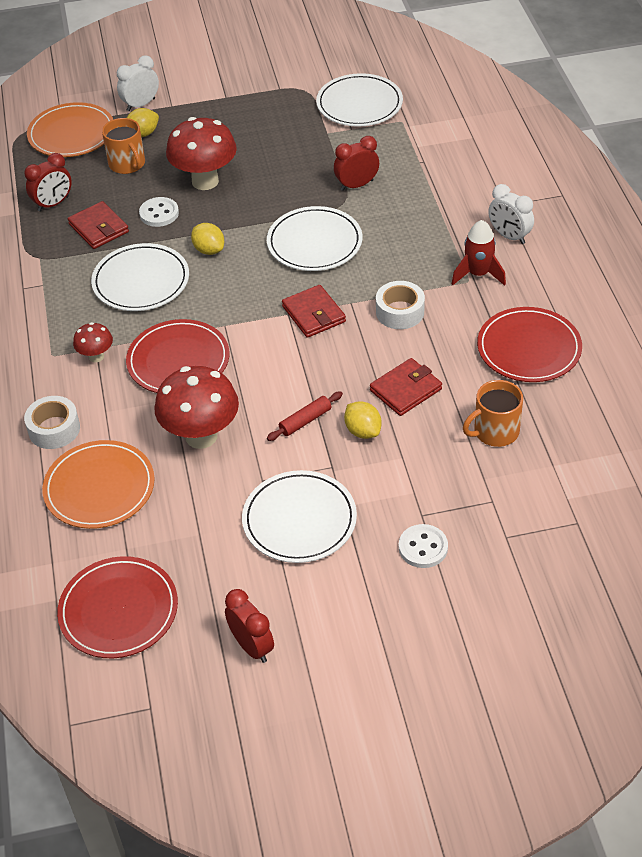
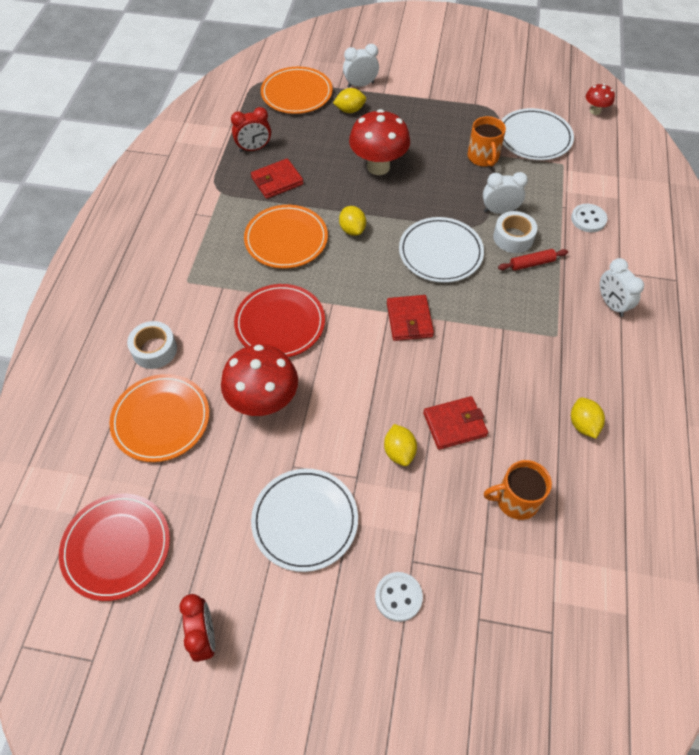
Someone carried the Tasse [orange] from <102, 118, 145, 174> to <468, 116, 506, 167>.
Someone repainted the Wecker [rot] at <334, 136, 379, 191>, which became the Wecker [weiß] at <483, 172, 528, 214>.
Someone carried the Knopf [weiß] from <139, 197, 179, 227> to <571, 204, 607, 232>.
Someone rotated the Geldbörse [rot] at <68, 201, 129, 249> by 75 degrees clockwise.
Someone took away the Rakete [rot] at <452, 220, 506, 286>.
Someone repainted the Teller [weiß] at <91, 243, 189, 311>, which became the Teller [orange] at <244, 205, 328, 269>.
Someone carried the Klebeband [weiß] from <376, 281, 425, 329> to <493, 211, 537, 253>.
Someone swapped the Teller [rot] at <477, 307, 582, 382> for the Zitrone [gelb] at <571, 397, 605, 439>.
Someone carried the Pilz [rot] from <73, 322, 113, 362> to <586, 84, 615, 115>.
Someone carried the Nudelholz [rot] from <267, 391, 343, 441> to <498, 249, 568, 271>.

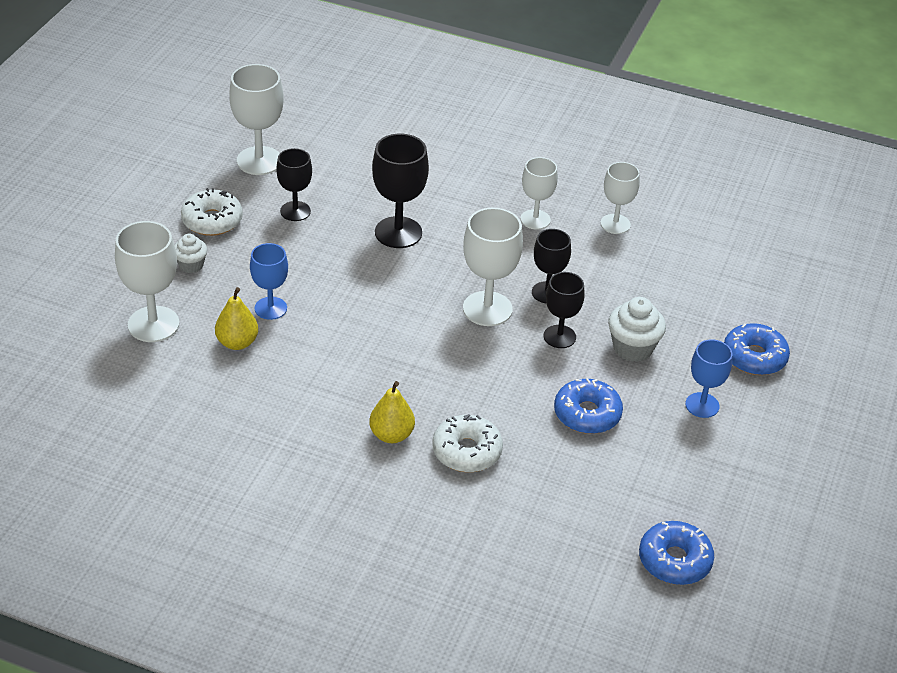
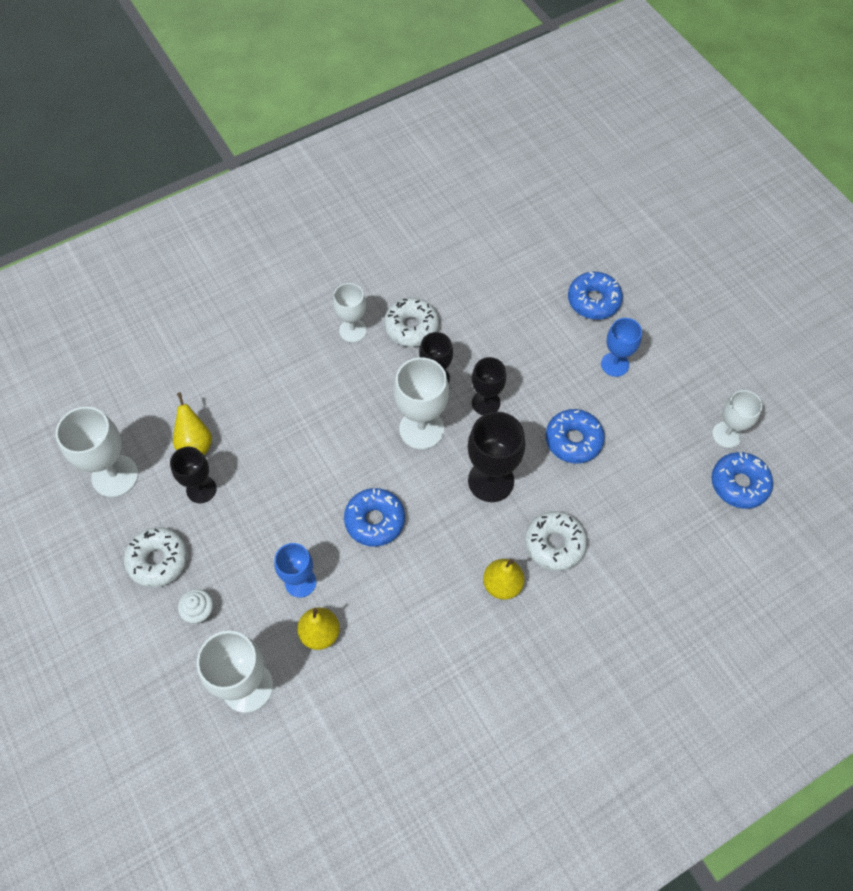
Someone carried the Kelch [schwarz] from <372, 134, 429, 248> to <468, 412, 525, 502>.
Someone carried the Kelch [weiß] from <600, 162, 640, 234> to <712, 390, 762, 448>.
Someone took away the Muffin [weiß] at <608, 297, 666, 362>.
Someone put down the Donut [weiß] at <384, 298, 439, 347>.
Someone put down the Birne [gelb] at <173, 392, 212, 455>.
Someone put down the Donut [blau] at <344, 488, 405, 547>.

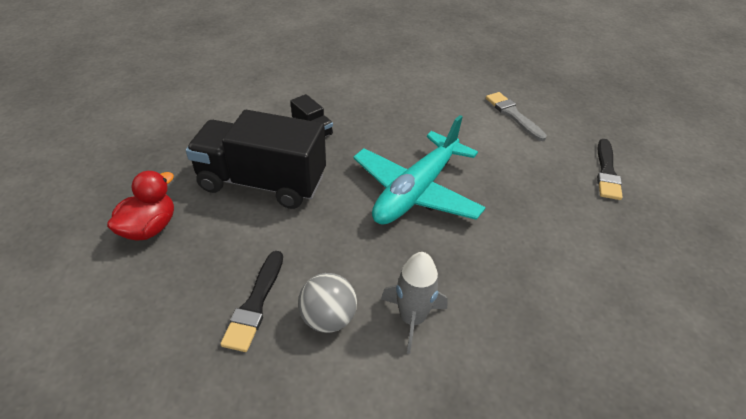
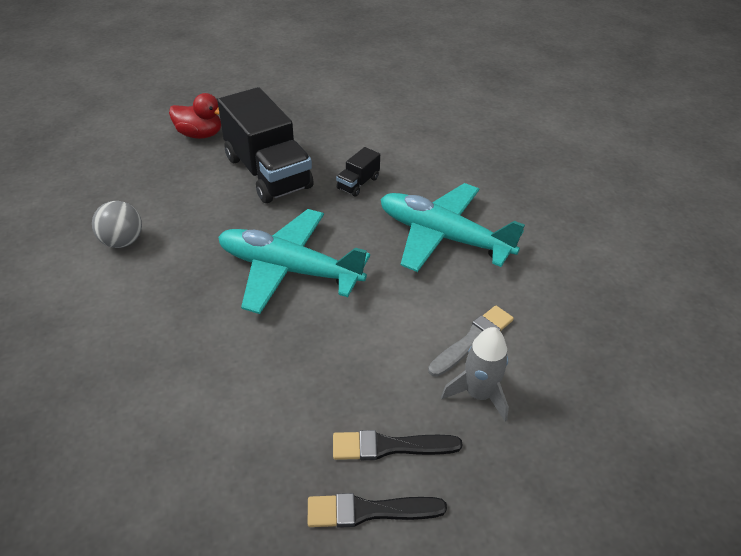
Someone rotated the Lastwagen [schwarz] at <186, 110, 326, 209> by 150 degrees clockwise.
Someone carried the Pinsel [schwarz] from <221, 251, 283, 352> to <308, 493, 447, 528>.
Someone carried the Rakete [grau] from <381, 252, 448, 354> to <441, 327, 509, 421>.
Someone put down the Flugzeug [türkis] at <380, 183, 525, 272>.

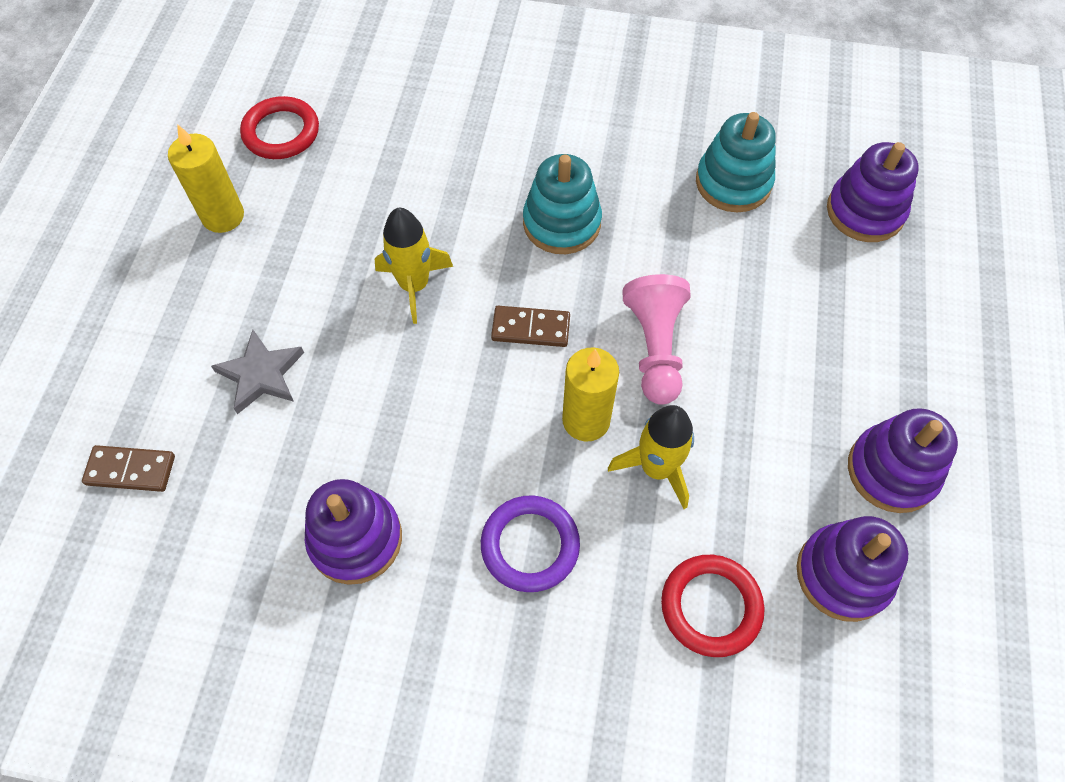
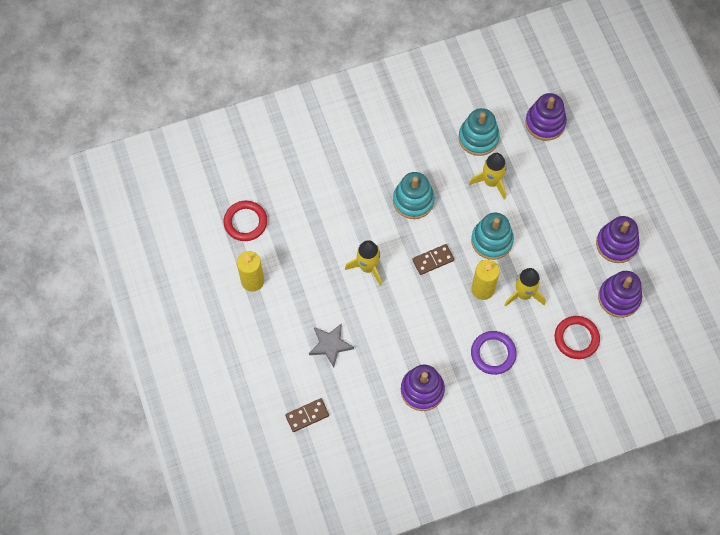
Someone swapped the Bauer [rosa] at <622, 274, 691, 405> for the Stapelspielzeug [türkis] at <471, 213, 514, 260>.
Someone put down the Rakete [gelb] at <469, 153, 507, 200>.

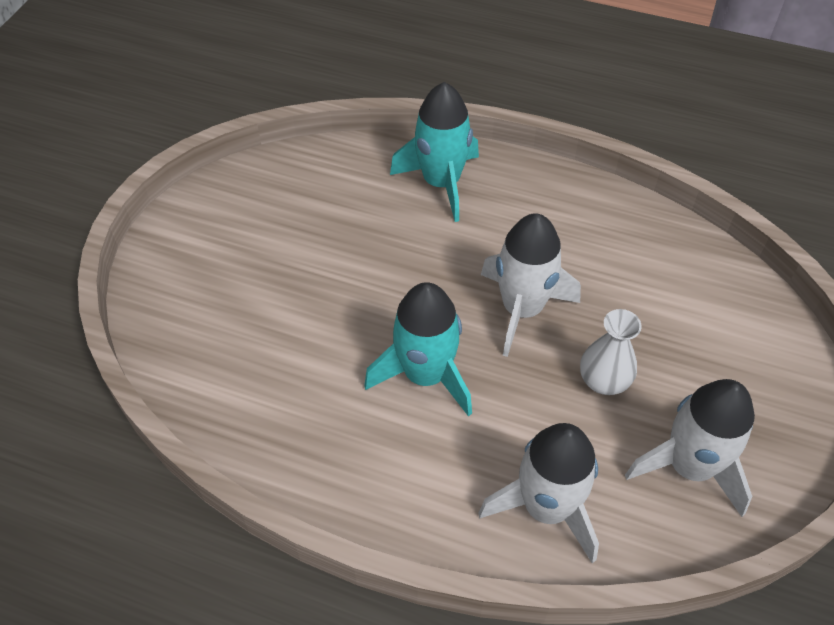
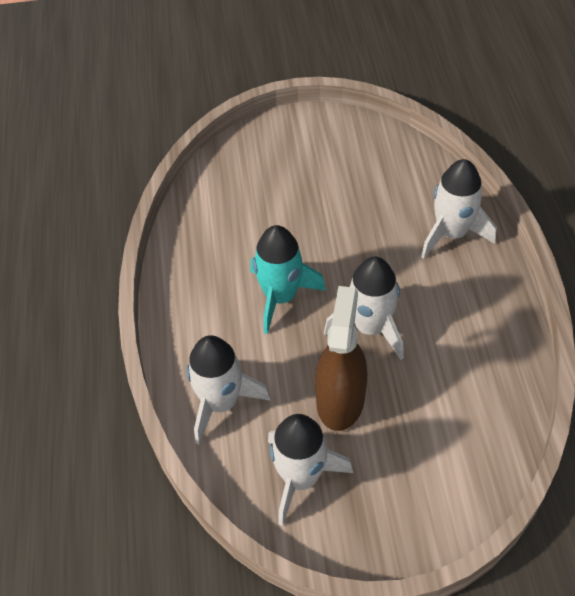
Someone repainted the Rakete [türkis] at <390, 82, 479, 222>, which became the Rakete [weiß] at <421, 159, 496, 259>.
Someone swapped the Vase [weiß] at <580, 309, 642, 395> for the Sprühflasche [braun] at <315, 286, 367, 431>.

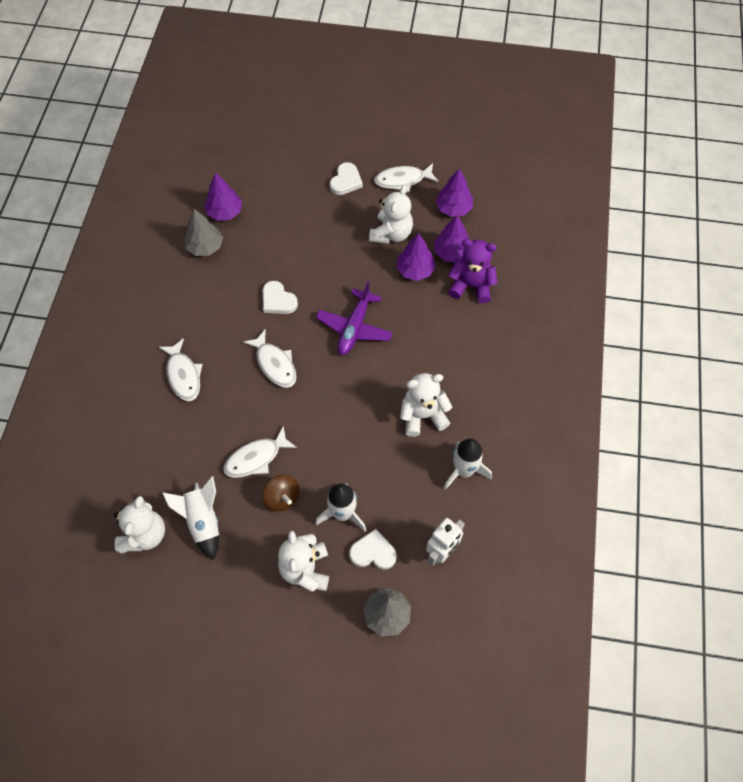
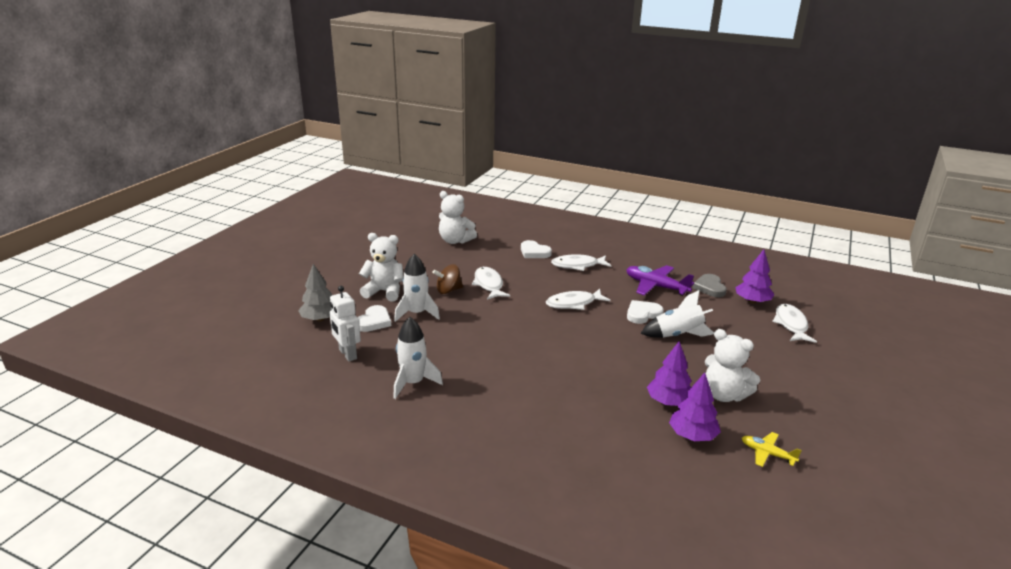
Someone carried the Herz [weiß] from <330, 162, 363, 195> to <521, 240, 552, 258>.
Someone carried the Fisch [weiß] from <374, 163, 438, 192> to <772, 304, 817, 343>.
Someone swapped the Baum [lila] at <436, 169, 473, 217> for the Flugzeug [gelb] at <742, 432, 802, 467>.
Someone swapped the Baum [grau] at <184, 209, 223, 256> for the Herz [grau] at <693, 274, 727, 297>.
Someone took away the Teddybär [lila] at <448, 239, 497, 303>.
Someone carried the Flugzeug [lila] from <316, 281, 393, 355> to <626, 265, 694, 296>.
Someone took away the Teddybär [weiß] at <400, 373, 452, 437>.
Someone carried the Rakete [weiß] from <162, 476, 219, 560> to <640, 290, 714, 338>.

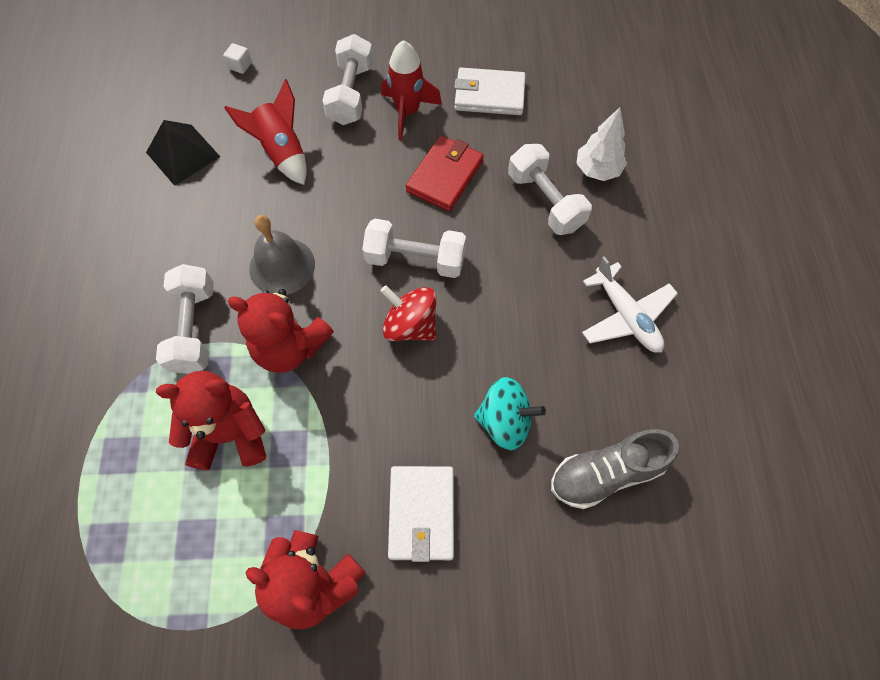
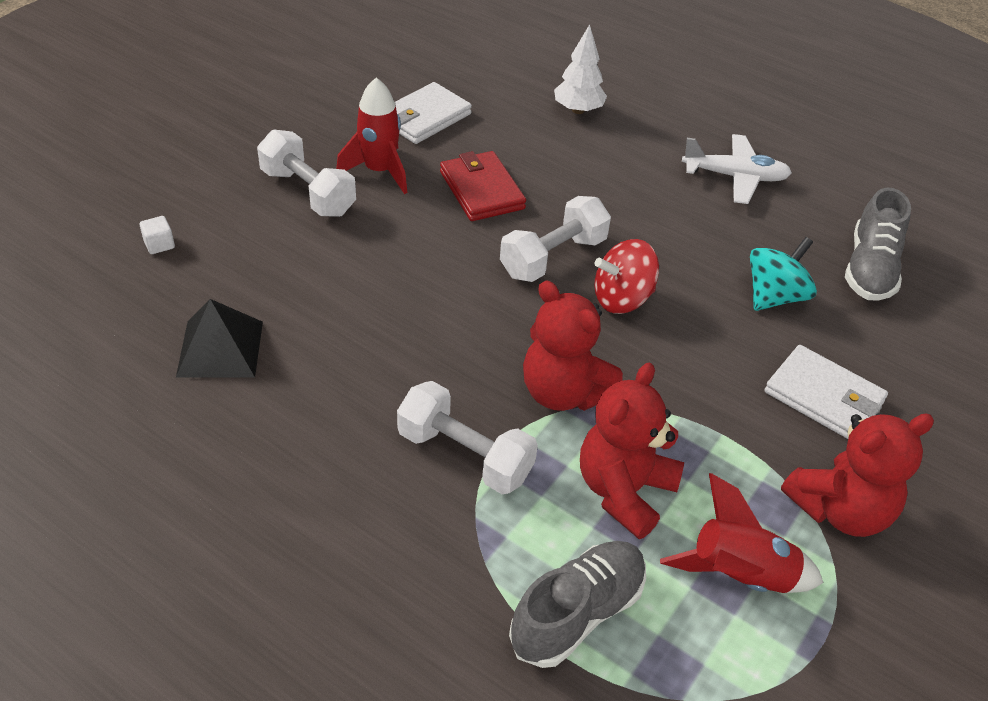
Someone carried the Rakete [rot] from <224, 79, 307, 185> to <660, 473, 824, 593>.
Someone took away the Hantel [weiß] at <508, 144, 592, 235>.
Someone took away the Glocke [grau] at <249, 215, 315, 295>.
Someone rotated the Teddybär [rot] at <228, 289, 334, 373> by 75 degrees clockwise.
Someone put down the Schuh [grau] at <509, 541, 646, 668>.

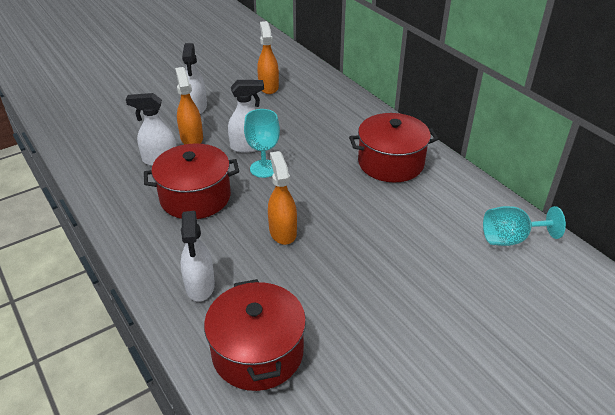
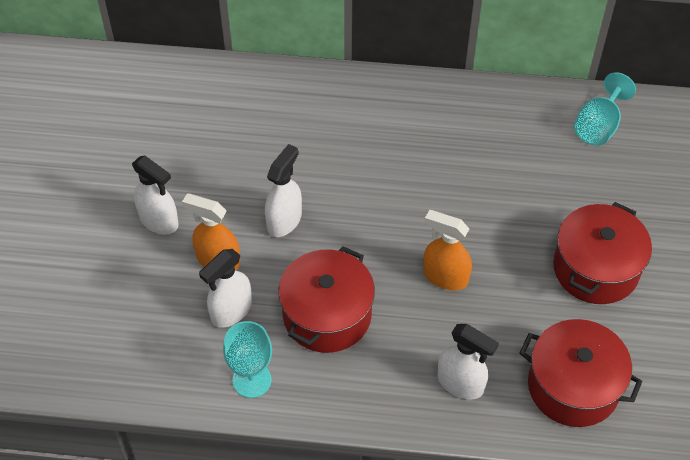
Someone took away the Sprühflasche [orange] at <257, 21, 279, 94>.
Someone carried the Kelch [türkis] from <244, 109, 280, 178> to <223, 321, 272, 398>.
Someone carried the Kochtopf [rot] from <349, 113, 438, 182> to <553, 202, 652, 304>.

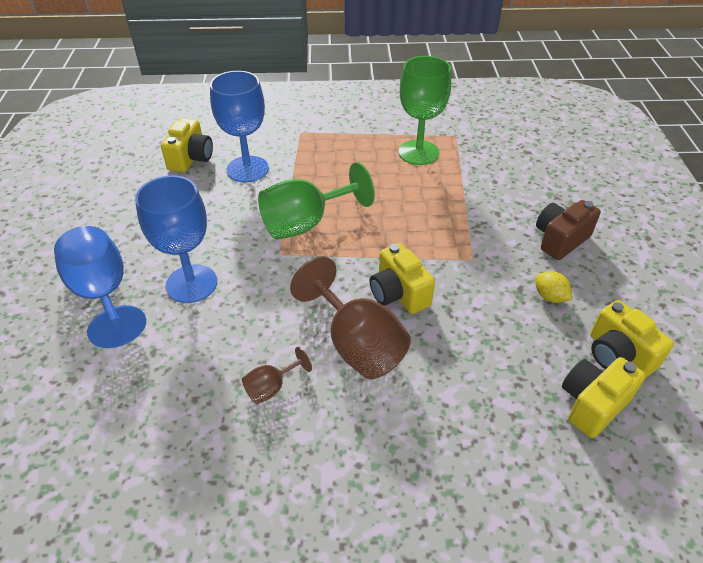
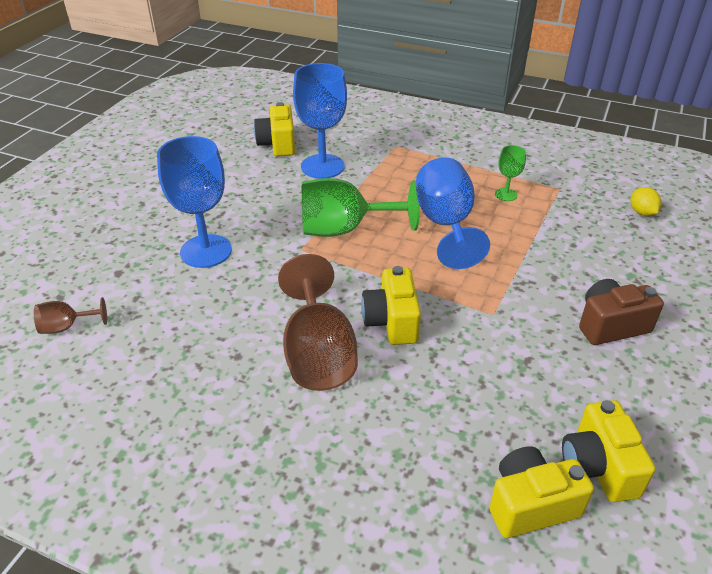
Someone scaled the Kelch [grün] at <399, 56, 451, 165> by 0.48.
Someone rotated the Kamera [gelb] at <161, 118, 213, 172> by 135 degrees clockwise.
Someone carried the Kelch [blau] from <54, 226, 146, 348> to <416, 157, 490, 269>.
Someone carried the Zitrone [gelb] from <535, 271, 572, 303> to <630, 187, 662, 216>.
Someone carried the Kelch [braun] from <242, 347, 312, 404> to <34, 297, 107, 334>.

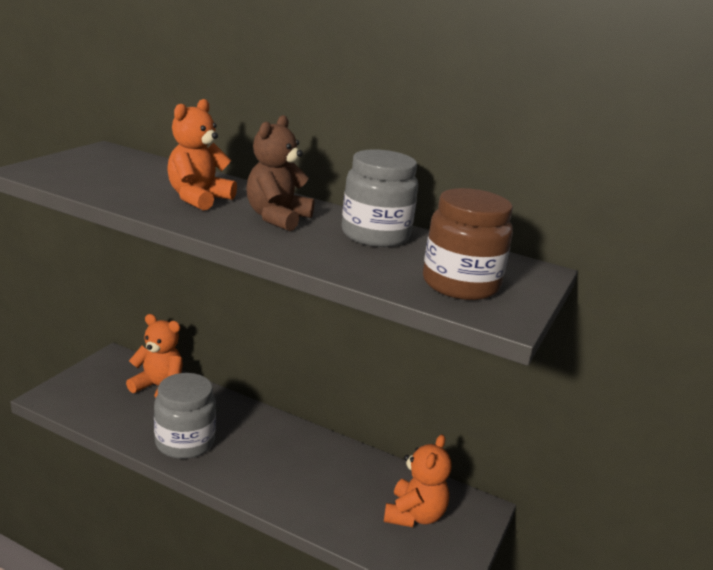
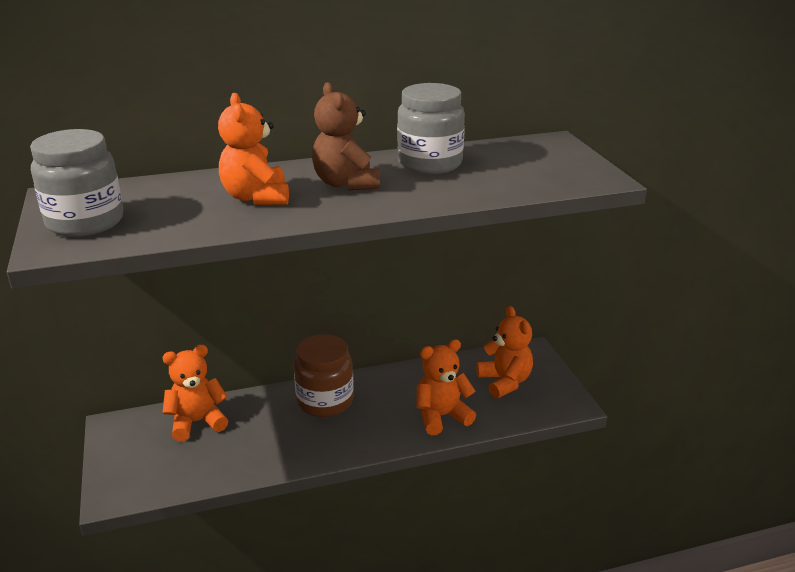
Someone carried the Einmachglas [braun] from <423, 188, 513, 300> to <294, 334, 354, 417>.
Someone carried the Einmachglas [grau] from <154, 373, 216, 459> to <30, 129, 123, 237>.
Someone put down the Teddybär [orange] at <417, 339, 476, 435>.

